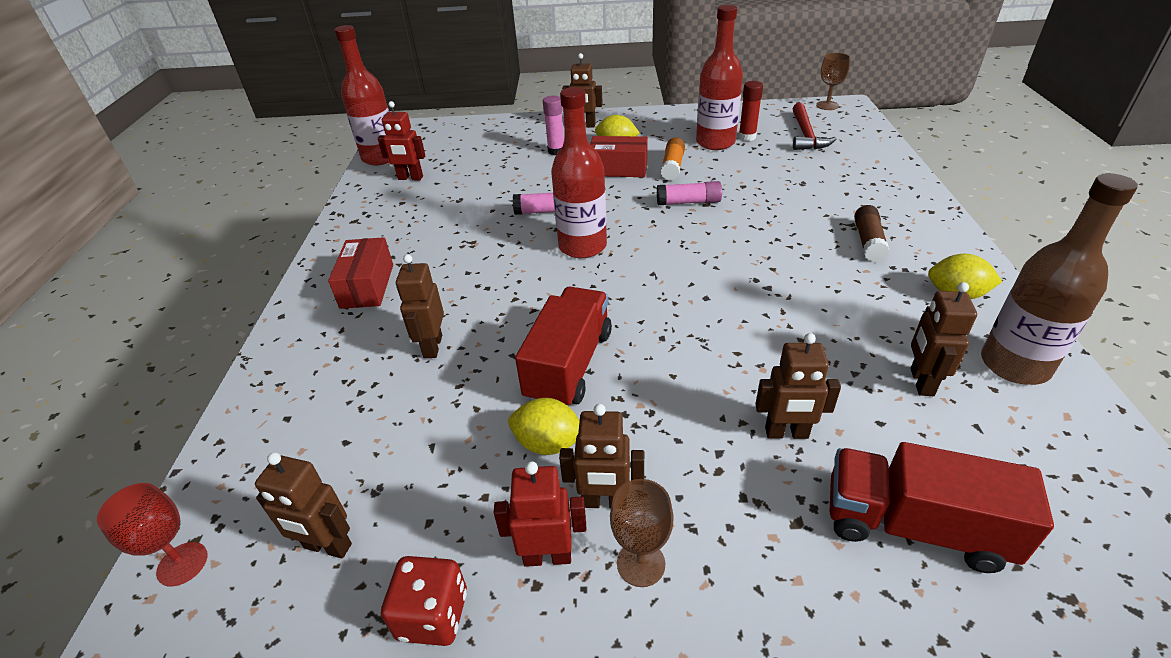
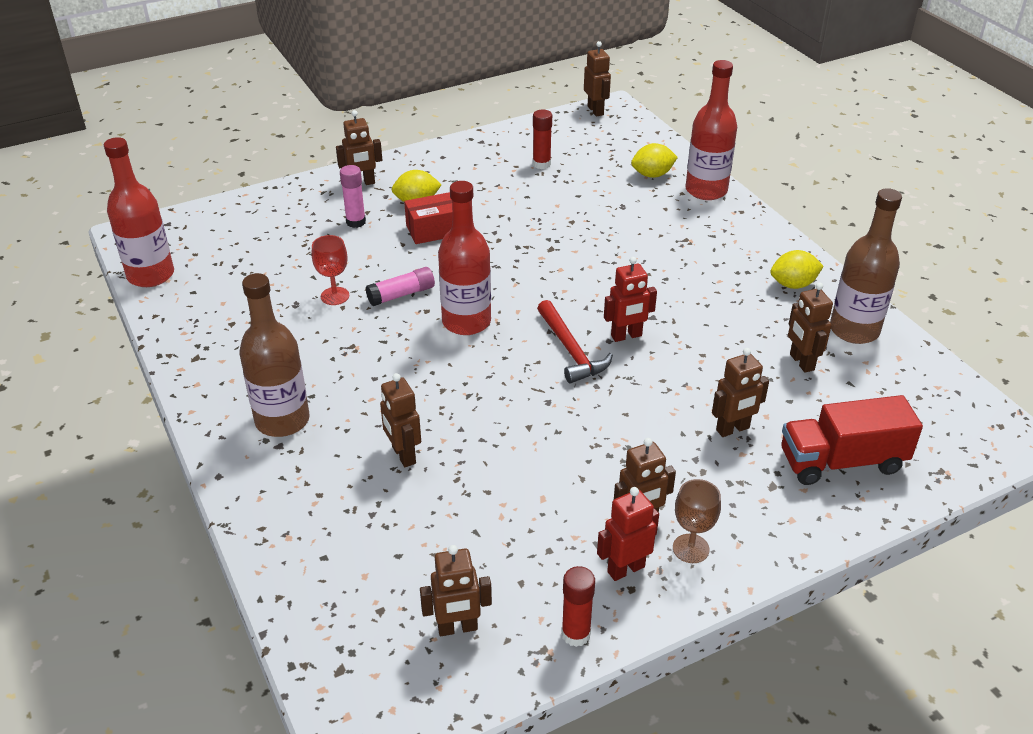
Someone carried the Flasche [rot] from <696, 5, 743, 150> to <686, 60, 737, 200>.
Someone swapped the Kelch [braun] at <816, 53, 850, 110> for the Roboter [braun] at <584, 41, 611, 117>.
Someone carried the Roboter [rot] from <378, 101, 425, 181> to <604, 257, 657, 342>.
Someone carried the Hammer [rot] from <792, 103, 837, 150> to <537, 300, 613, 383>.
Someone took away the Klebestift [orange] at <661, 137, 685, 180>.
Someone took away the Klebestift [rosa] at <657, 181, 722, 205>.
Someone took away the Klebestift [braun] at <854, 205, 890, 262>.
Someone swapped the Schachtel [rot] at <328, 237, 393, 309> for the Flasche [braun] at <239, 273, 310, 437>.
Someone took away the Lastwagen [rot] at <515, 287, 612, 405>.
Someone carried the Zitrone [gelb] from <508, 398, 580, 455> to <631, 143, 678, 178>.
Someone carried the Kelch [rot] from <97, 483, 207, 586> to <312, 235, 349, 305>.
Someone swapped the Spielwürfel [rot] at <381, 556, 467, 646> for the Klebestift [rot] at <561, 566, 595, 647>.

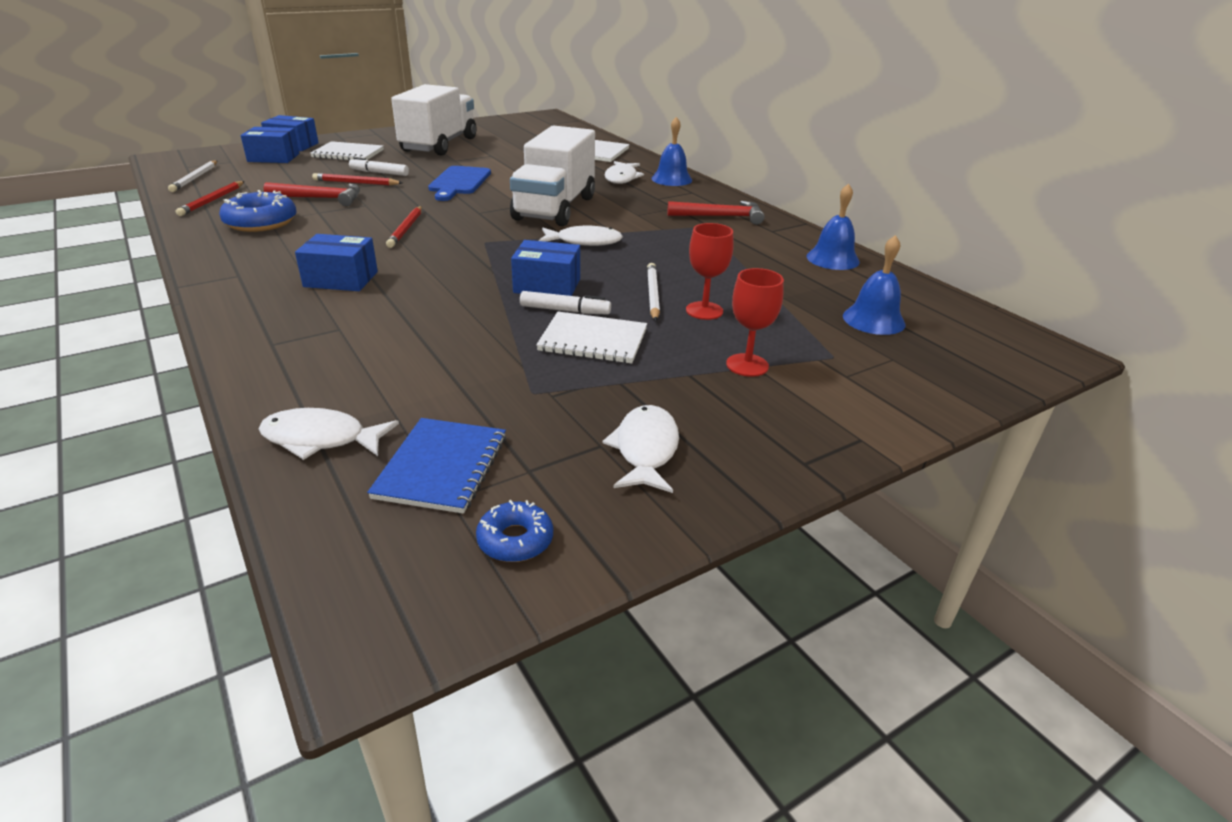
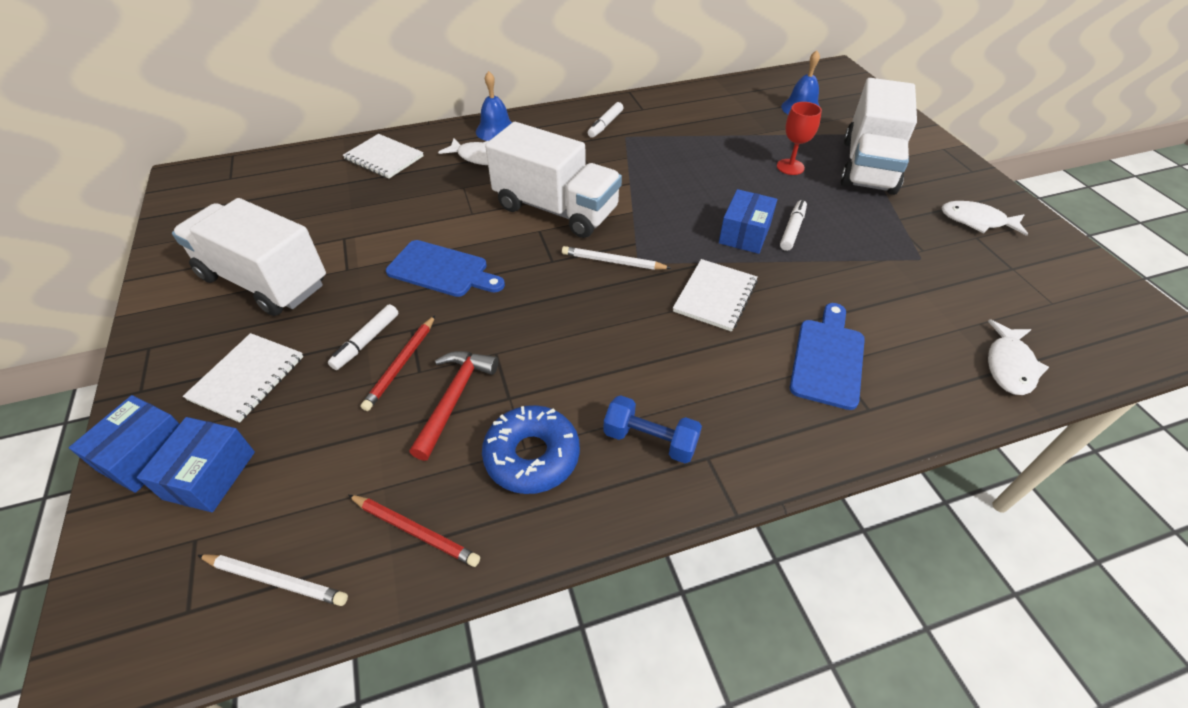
Someone took away the Glocke [blau] at <807, 184, 860, 270>.
Someone swapped the Hammer [rot] at <668, 201, 765, 225> for the Filzstift [weiß] at <588, 102, 623, 138>.
Someone took away the Bleistift [rot] at <386, 206, 422, 248>.
Someone took away the Fisch [weiß] at <539, 225, 623, 246>.
Someone took away the Schachtel [blau] at <295, 234, 378, 291>.
Someone carried the Bleistift [weiß] from <647, 263, 660, 321> to <562, 246, 671, 270>.
Someone swapped the Kelch [rot] at <726, 268, 784, 377> for the Lastwagen [weiß] at <841, 78, 917, 195>.
Someone carried the Notizbuch [weiß] from <536, 311, 647, 363> to <673, 259, 758, 332>.
Someone took away the Notizbuch [blau] at <367, 418, 506, 514>.
Someone took away the Donut [blau] at <476, 500, 553, 562>.
Someone put down the Schneidebrett [blau] at <790, 303, 865, 410>.
Someone put down the Hantel [blau] at <603, 395, 702, 463>.

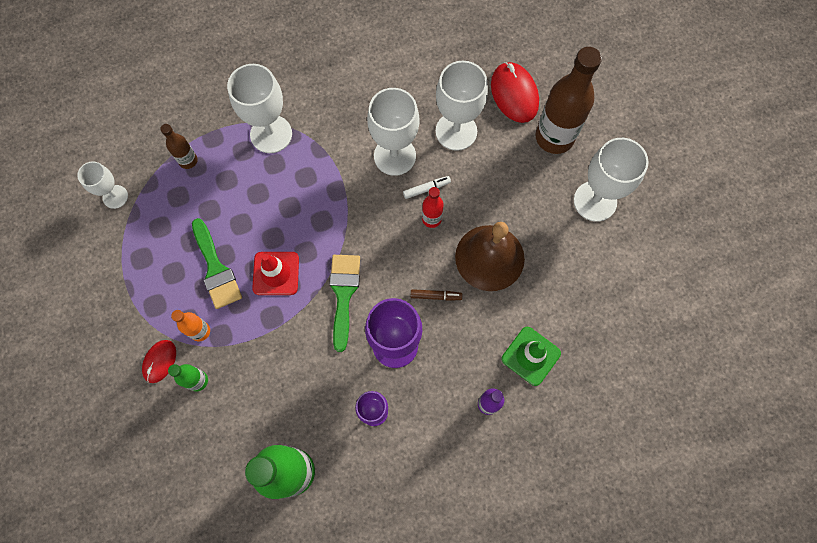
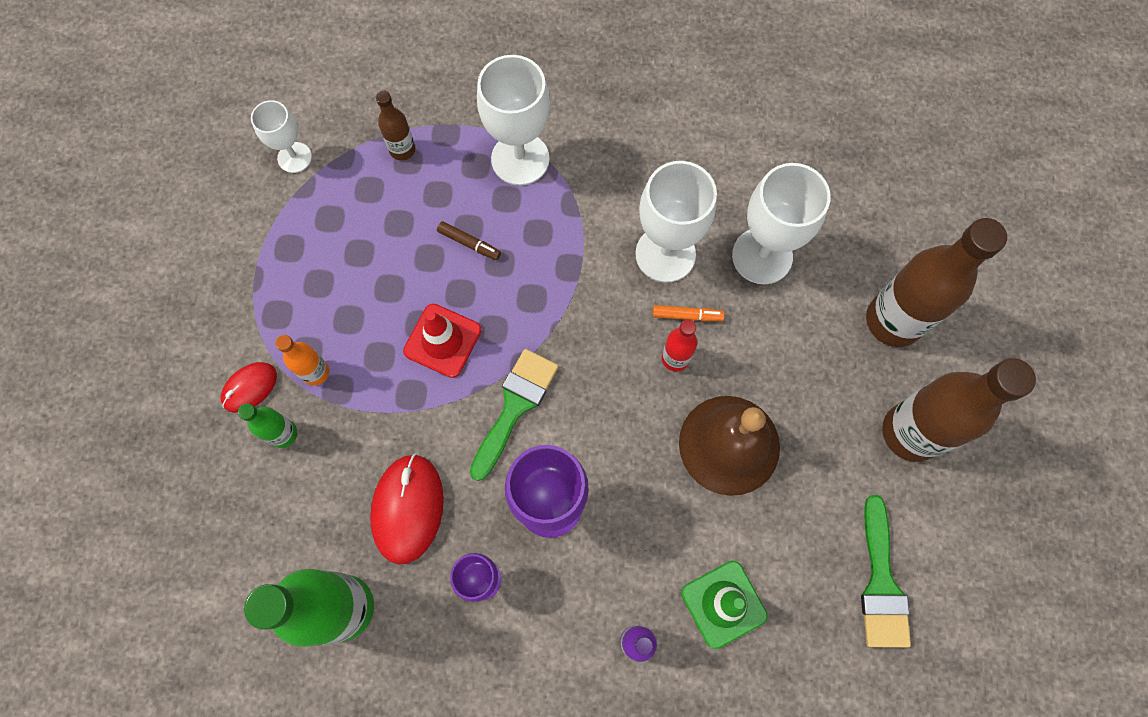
Someone carried the Computermaus [rot] from <491, 62, 539, 123> to <370, 453, 444, 565>.
Someone swapped the Kelch [weiß] at <574, 138, 649, 222> for the Flasche [braun] at <882, 358, 1036, 462>.
Someone repainted the Filzstift [weiß] at <403, 176, 451, 199>, which became the Filzstift [orange] at <653, 305, 725, 321>.
Someone carried the Pinsel [grün] from <192, 218, 242, 309> to <861, 495, 911, 648>.
Someone carried the Filzstift [braun] from <411, 289, 462, 301> to <437, 221, 501, 260>.

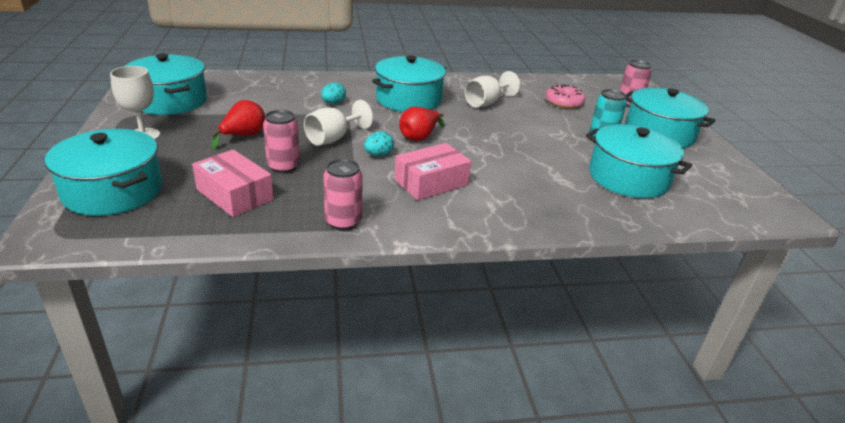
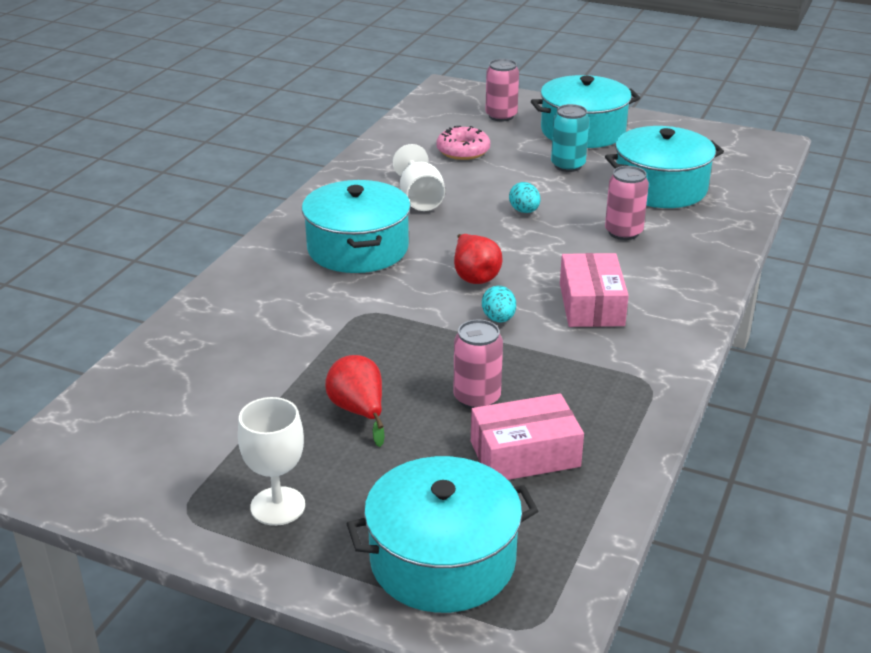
Someone took away the Kochtopf [türkis] at <125, 53, 207, 115>.
Someone carried the Ei [türkis] from <321, 82, 346, 104> to <509, 182, 540, 213>.
Someone took away the Kelch [weiß] at <304, 100, 373, 146>.
Someone carried the Dose [rosa] from <323, 159, 363, 230> to <605, 166, 649, 240>.

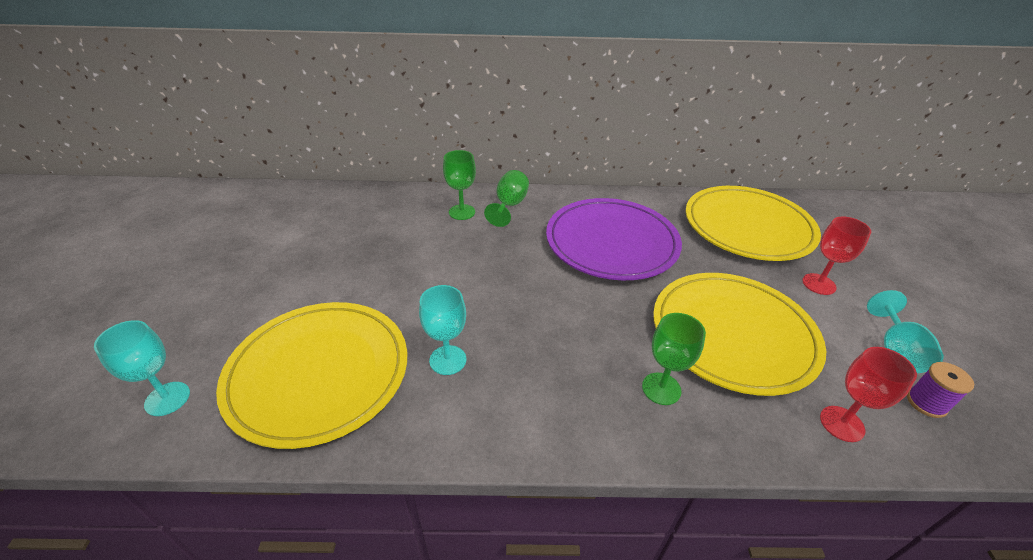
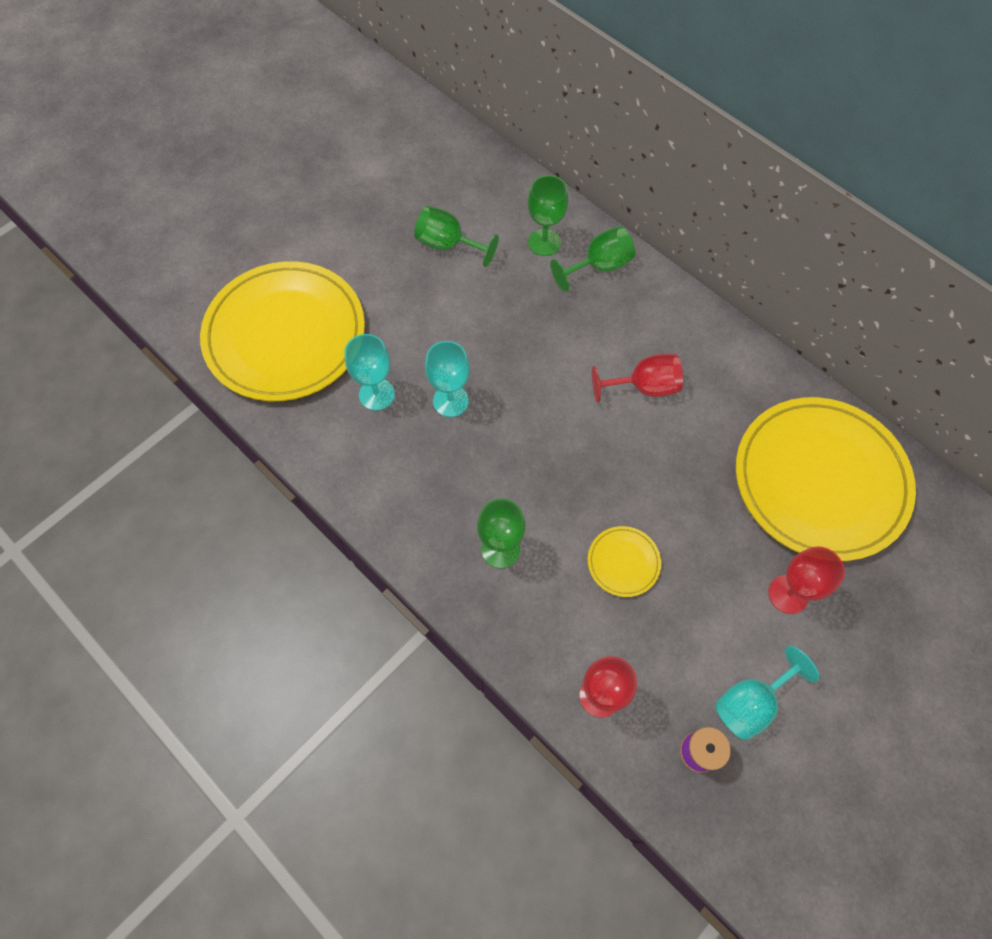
Someone swapped the Teller [lila] at <546, 198, 682, 280> for the Kelch [rot] at <592, 354, 683, 403>.
Someone scaled the Teller [gelb] at <653, 273, 826, 396> by 0.40.
Someone carried the Kelch [türkis] from <94, 320, 190, 416> to <425, 341, 470, 417>.
Someone put down the Kelch [grün] at <414, 206, 499, 267>.

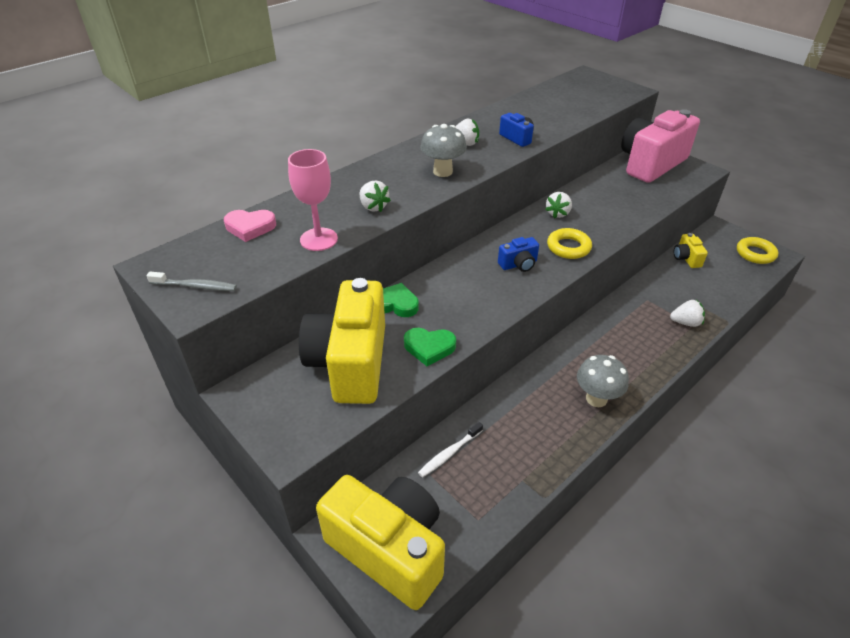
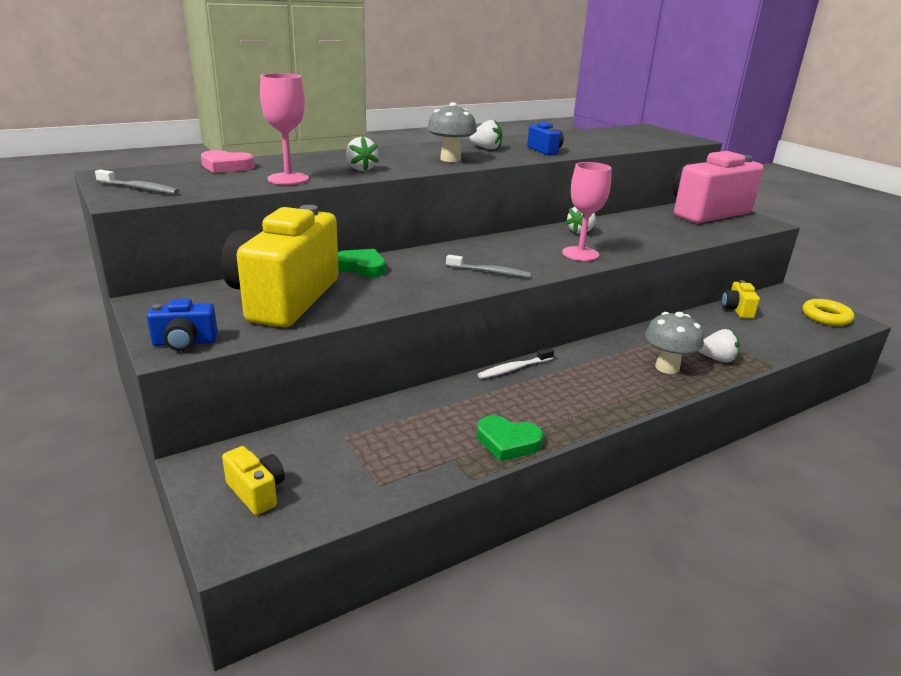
Someone swapped the Ring [gelb] at <547, 228, 592, 259> for the Kelch [rosa] at <562, 162, 612, 261>.
Someone carried the Kamera [blau] from <498, 237, 539, 272> to <147, 299, 218, 351>.
Someone carried the Herz [grün] from <404, 328, 456, 366> to <477, 415, 543, 461>.
Someone carried the Pilz [grau] from <577, 355, 629, 407> to <645, 312, 704, 374>.
Someone carried the Zahnbürste [weiß] from <418, 422, 483, 478> to <478, 348, 554, 379>.
Someone scaled the Kamera [gelb] at <316, 475, 445, 610> by 0.42.
Someone put down the Zahnbürste [grau] at <446, 255, 531, 278>.

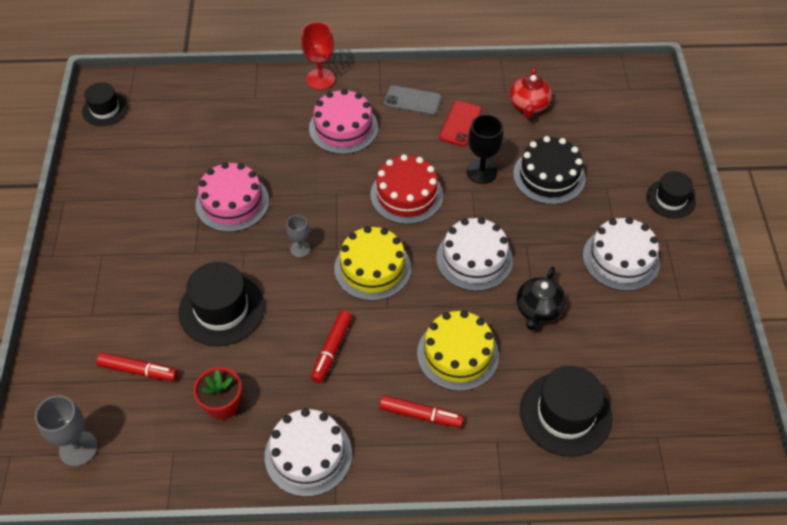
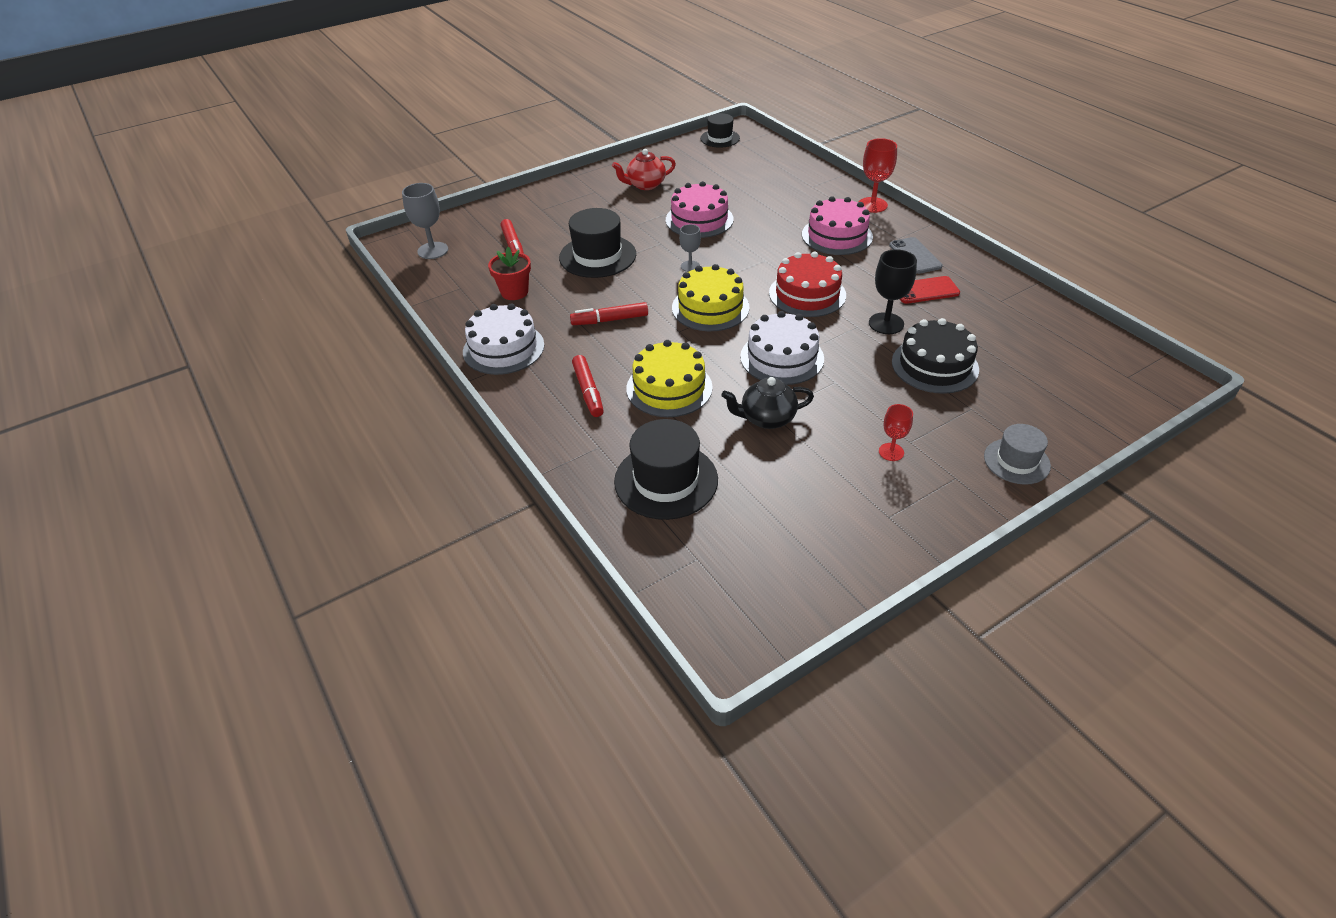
Someone carried the Teekanne [rot] from <510, 67, 552, 118> to <612, 149, 676, 190>.
Someone repainted the Hut [schwarz] at <646, 171, 696, 219>, which became the Hut [grau] at <984, 424, 1051, 485>.
Someone swapped the Kuchen [weiß] at <583, 217, 660, 291> for the Kelch [rot] at <879, 404, 913, 461>.

